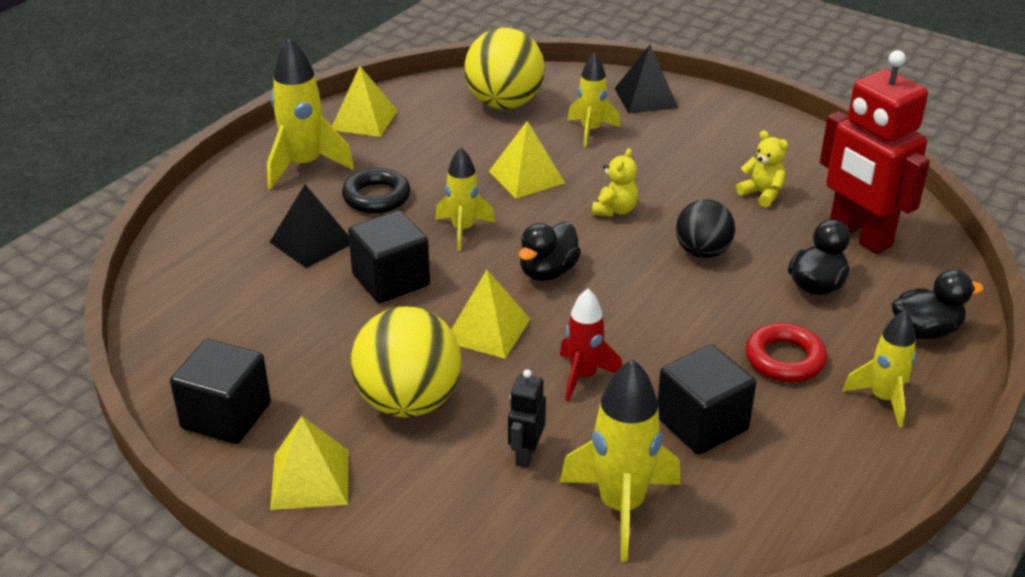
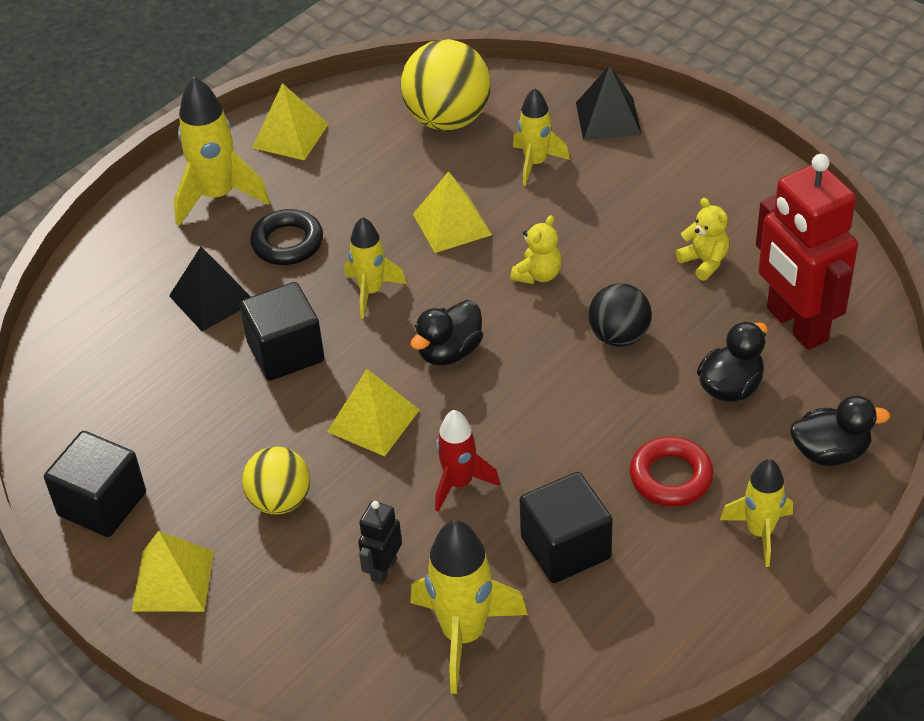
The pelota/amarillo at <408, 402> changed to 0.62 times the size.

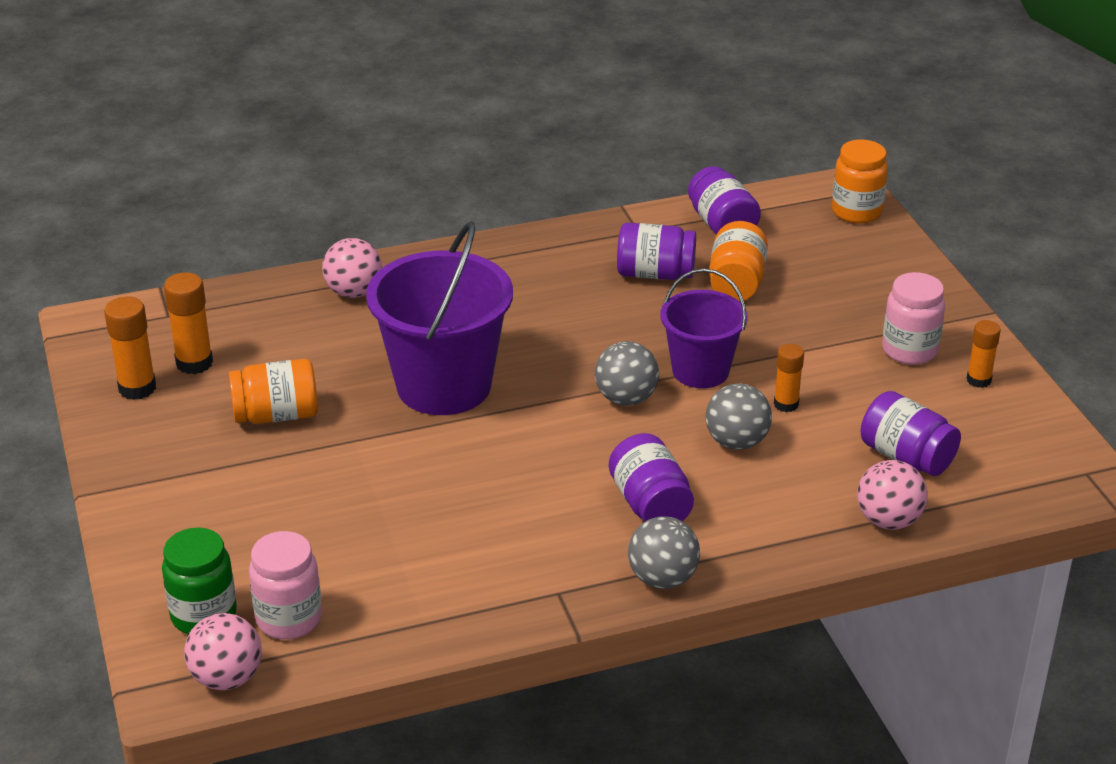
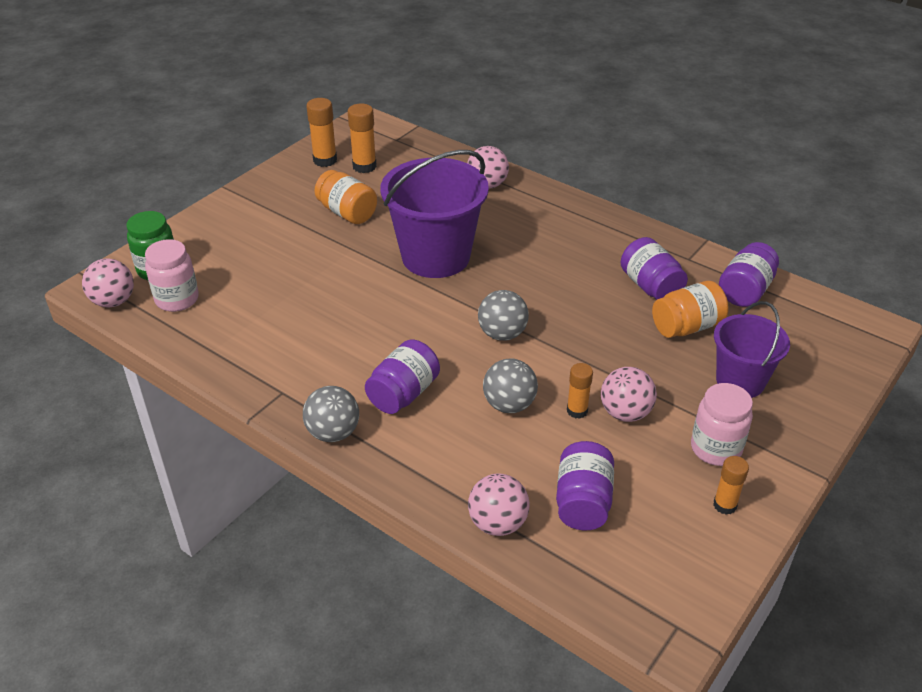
The balde/morado moved from <700, 371> to <740, 381>.
The tarro/naranja at <856, 212> disappeared.
The pelota/rosa at <625, 413> appeared.

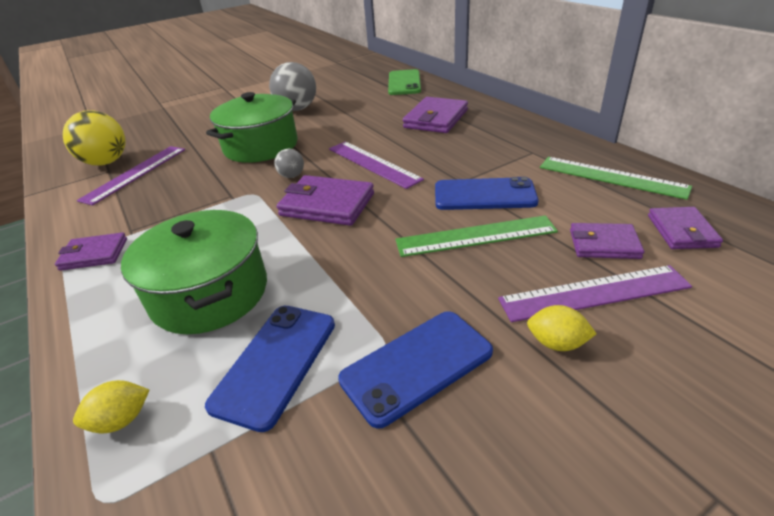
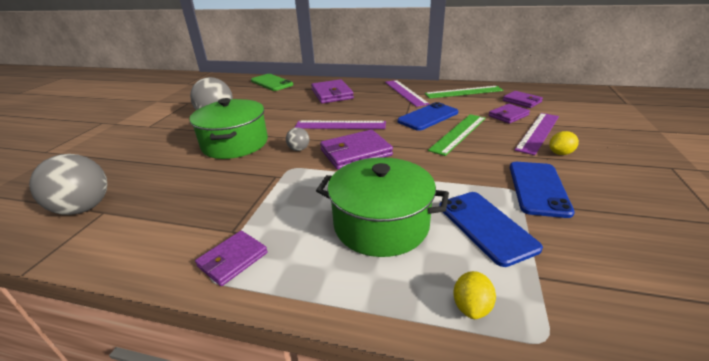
The pelota/amarillo at <106, 162> became the pelota/gris at <84, 208>.
The regla/morado moved from <135, 173> to <405, 92>.

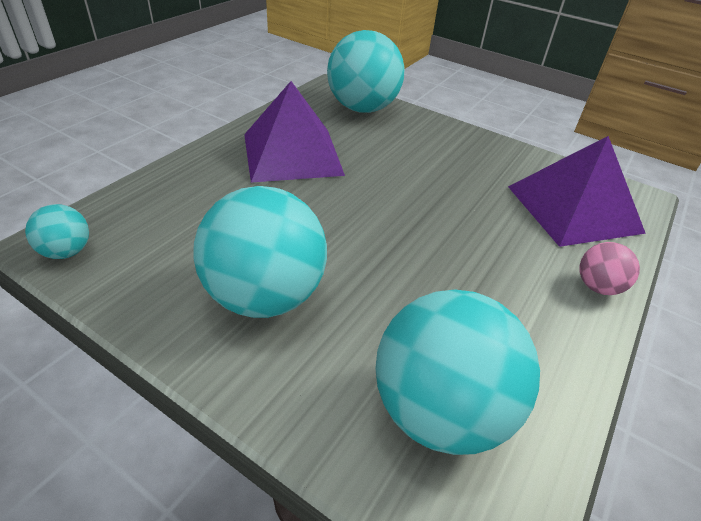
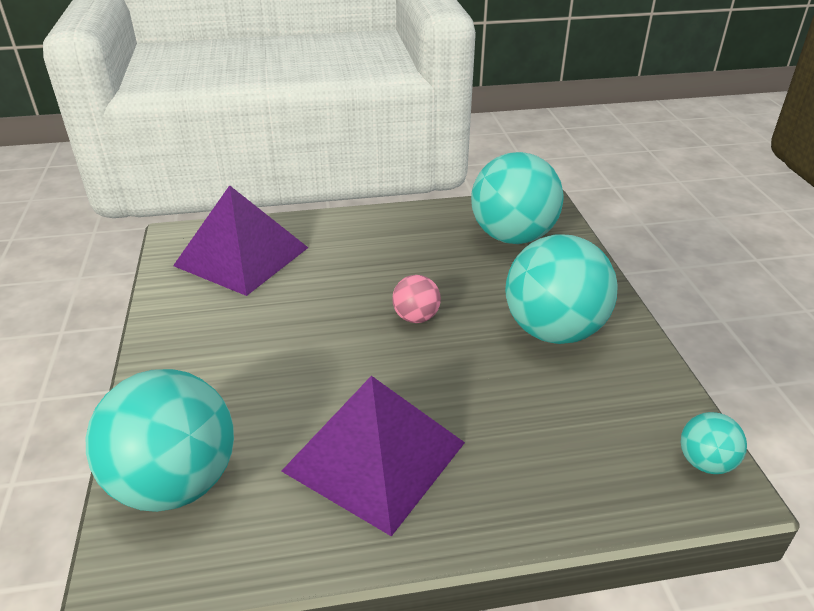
The pelota/rosa moved from <597, 287> to <416, 317>.

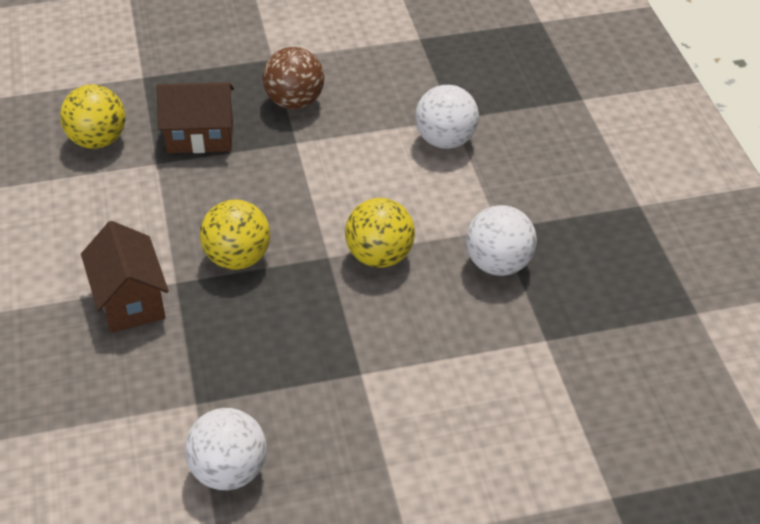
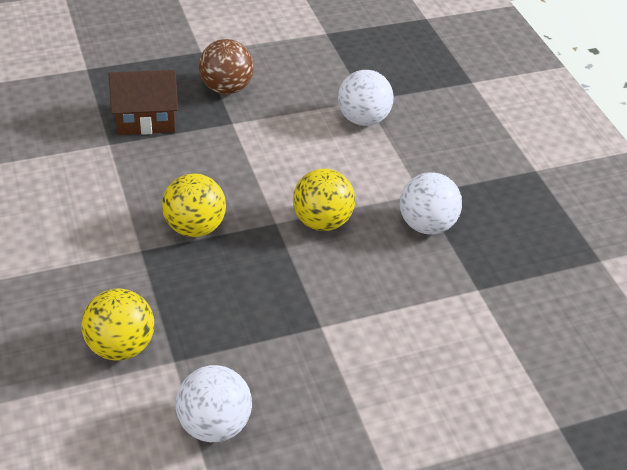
The pelota/amarillo moved from <98, 140> to <121, 346>.
The casa/marrón at <130, 300> disappeared.

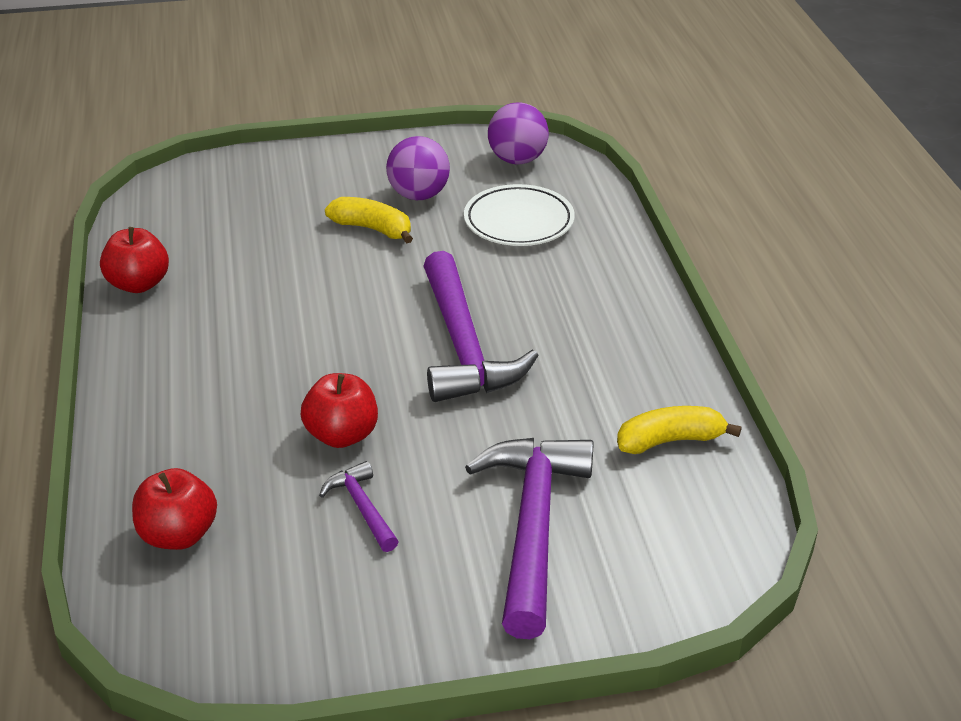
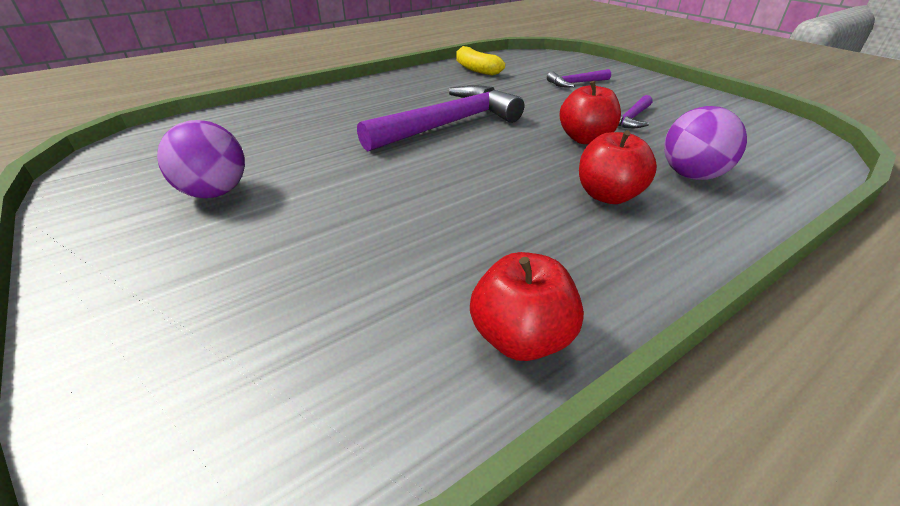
The manzana/rojo moved from <178, 535> to <608, 195>.
The plátano/amarillo at <372, 229> disappeared.
The plato/blanco at <519, 222> disappeared.
The martillo/morado at <532, 527> changed to 0.47 times the size.
The pelota/morado moved from <517, 160> to <691, 175>.

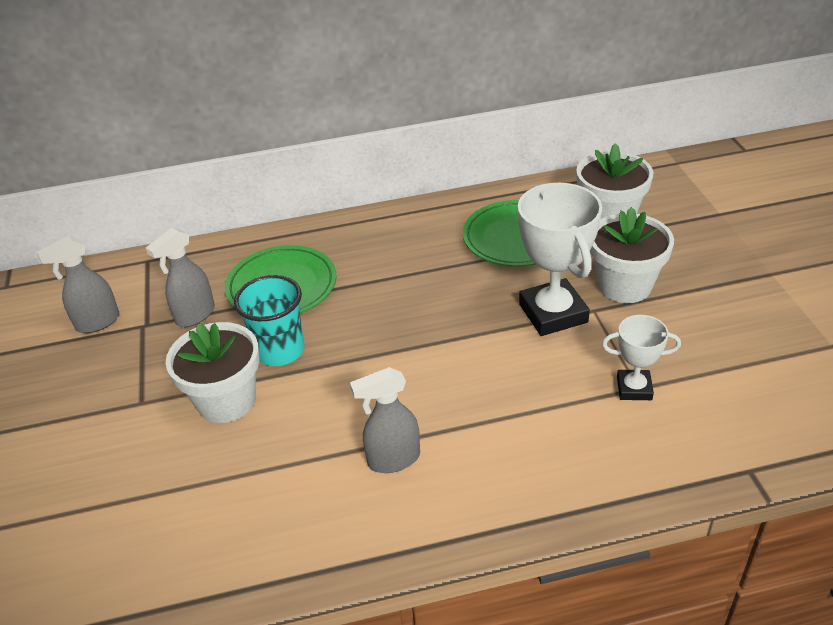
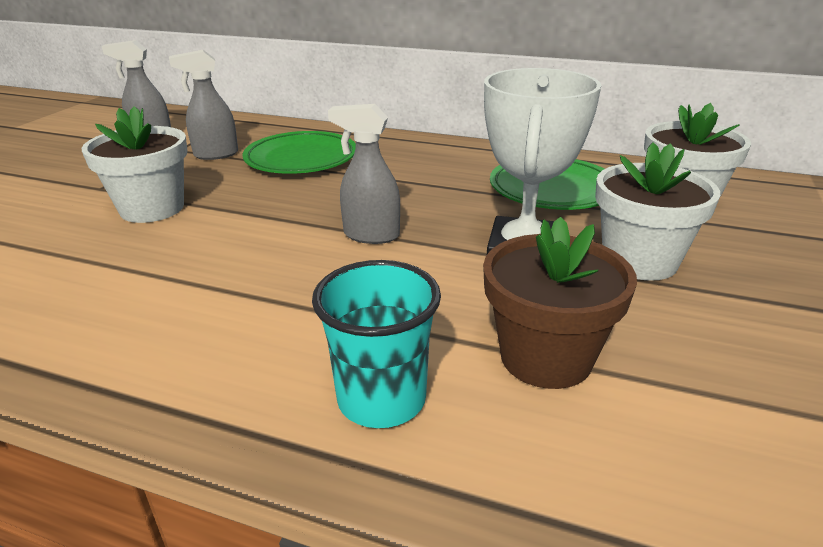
The vaso/turquesa moved from <280, 350> to <381, 399>.
The pulverizador/gris moved from <393, 459> to <370, 235>.
The trofeo/blanco at <634, 388> was replaced by the maceta/marrón at <546, 357>.

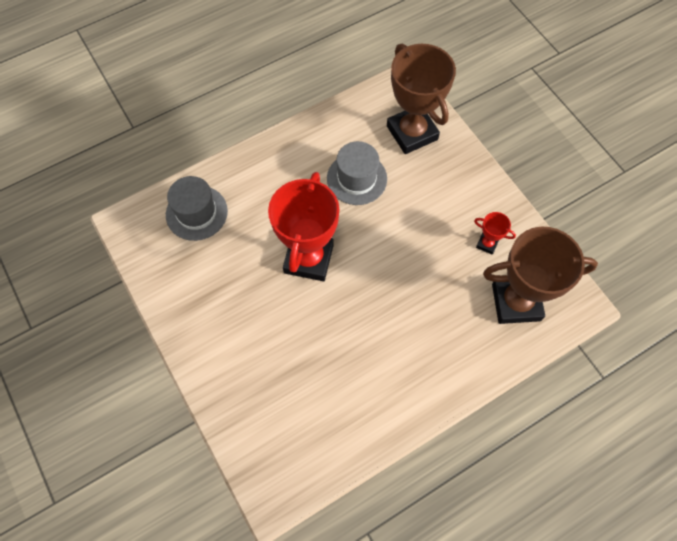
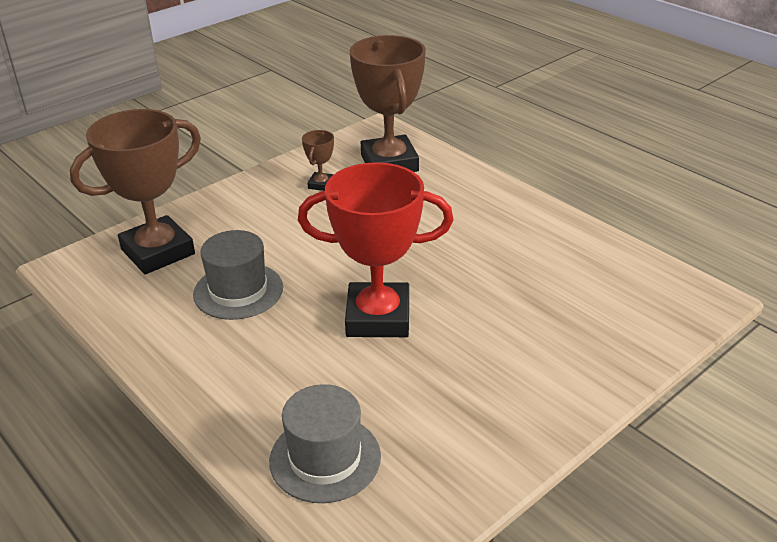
The trofeo/rojo at <487, 244> became the trofeo/marrón at <321, 184>.

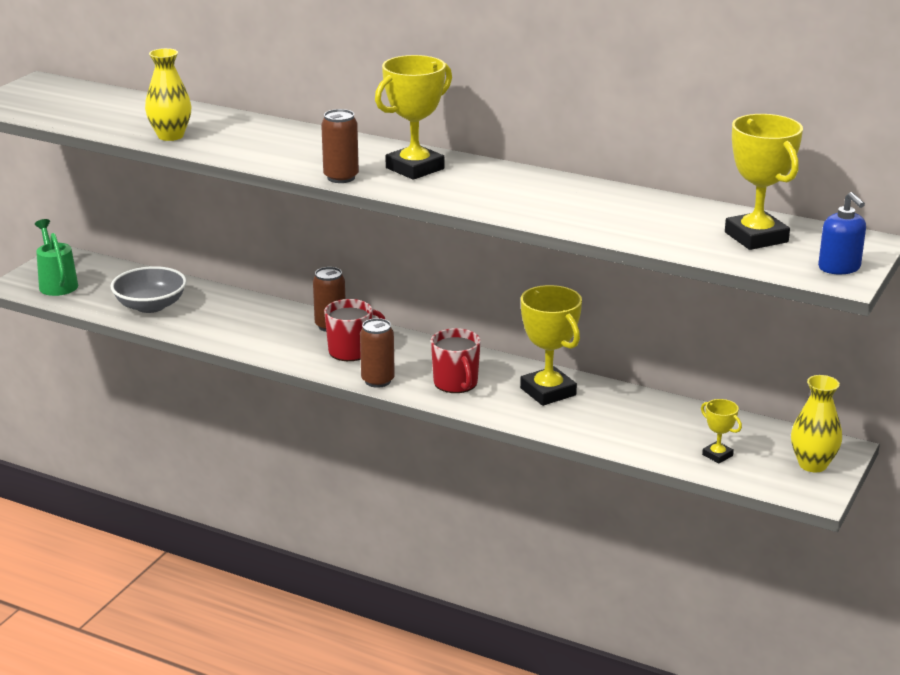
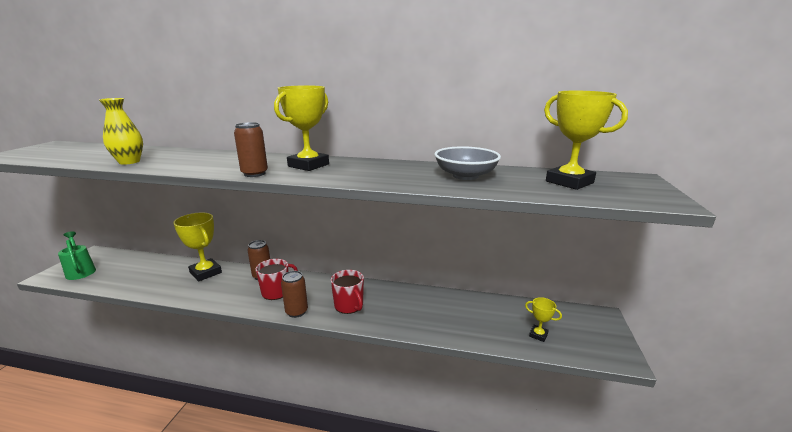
The cuenco/gris moved from <150, 306> to <465, 176>.
The trofeo/amarillo moved from <548, 392> to <205, 272>.
The florero/amarillo at <812, 464> disappeared.
The dispensador de jabón/azul at <839, 268> disappeared.

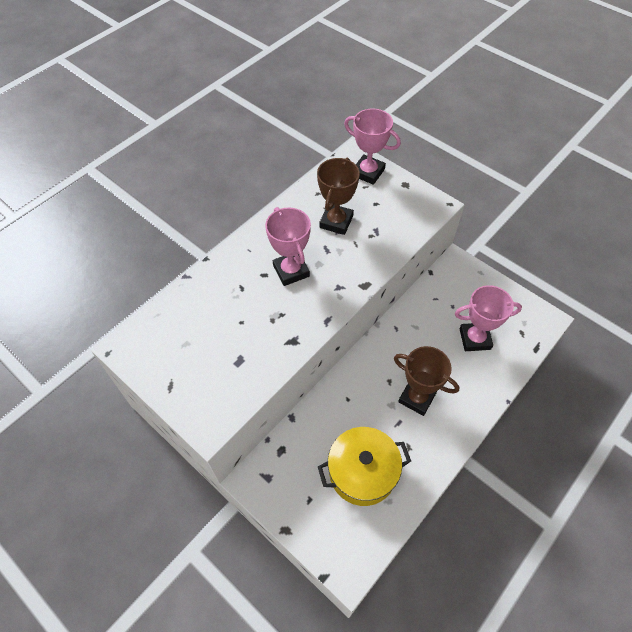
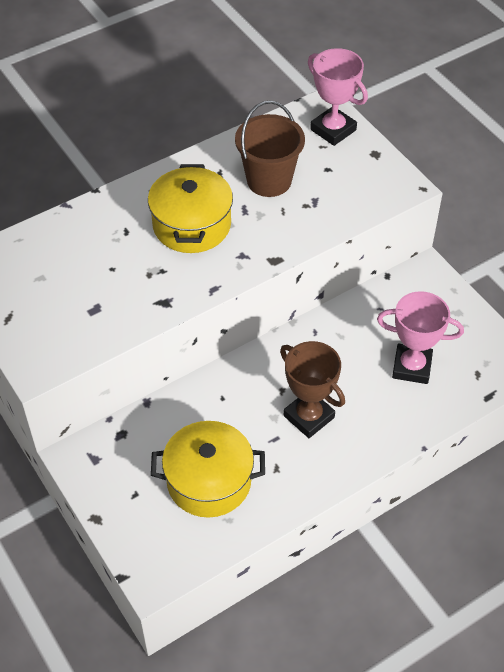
The trofeo/rosa at <291, 271> was replaced by the olla/amarillo at <192, 225>.
The trofeo/marrón at <336, 222> was replaced by the balde/marrón at <269, 180>.

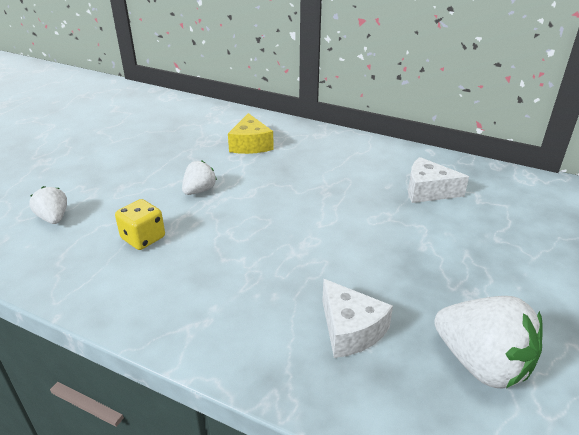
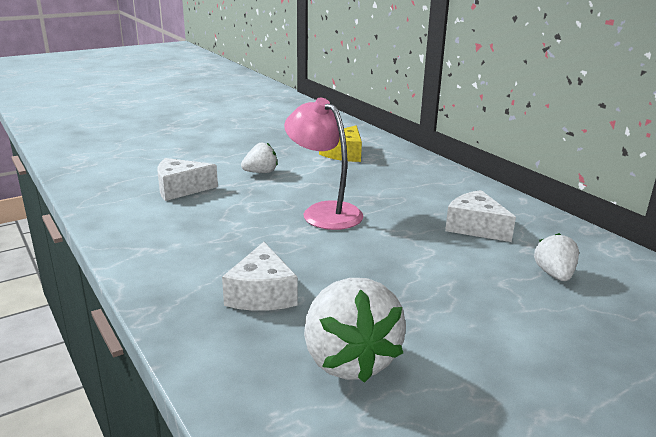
The fresa/blanco moved from <54, 218> to <554, 274>.
The dado/amarillo at <143, 238> was replaced by the queso/blanco at <181, 189>.
The lámpara/rosa at <324, 212> appeared.

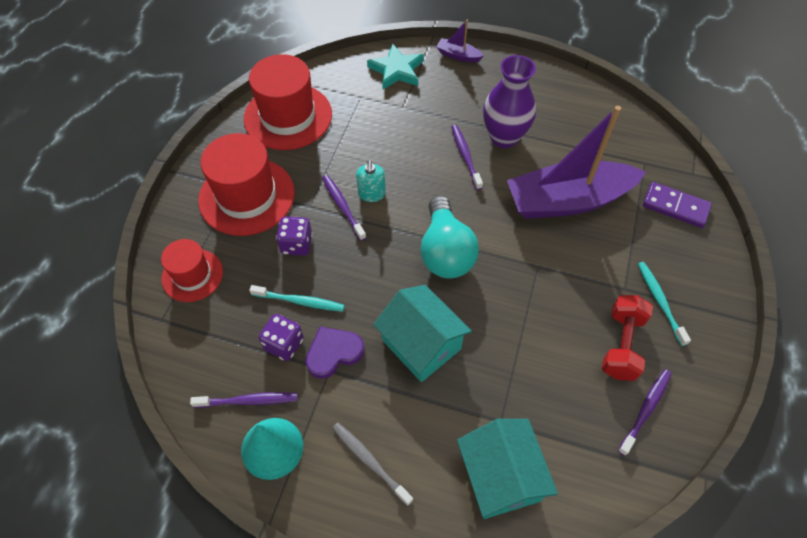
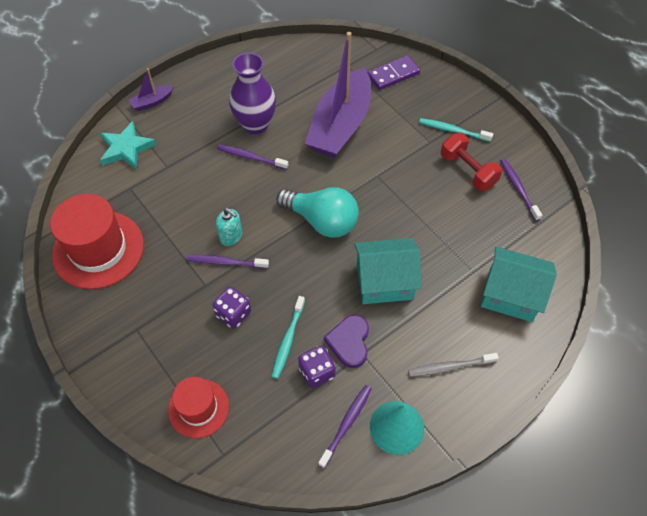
The sombrero/rojo at <247, 196> disappeared.
The cepillo de dientes/turquesa at <300, 301> turned 150 degrees clockwise.

